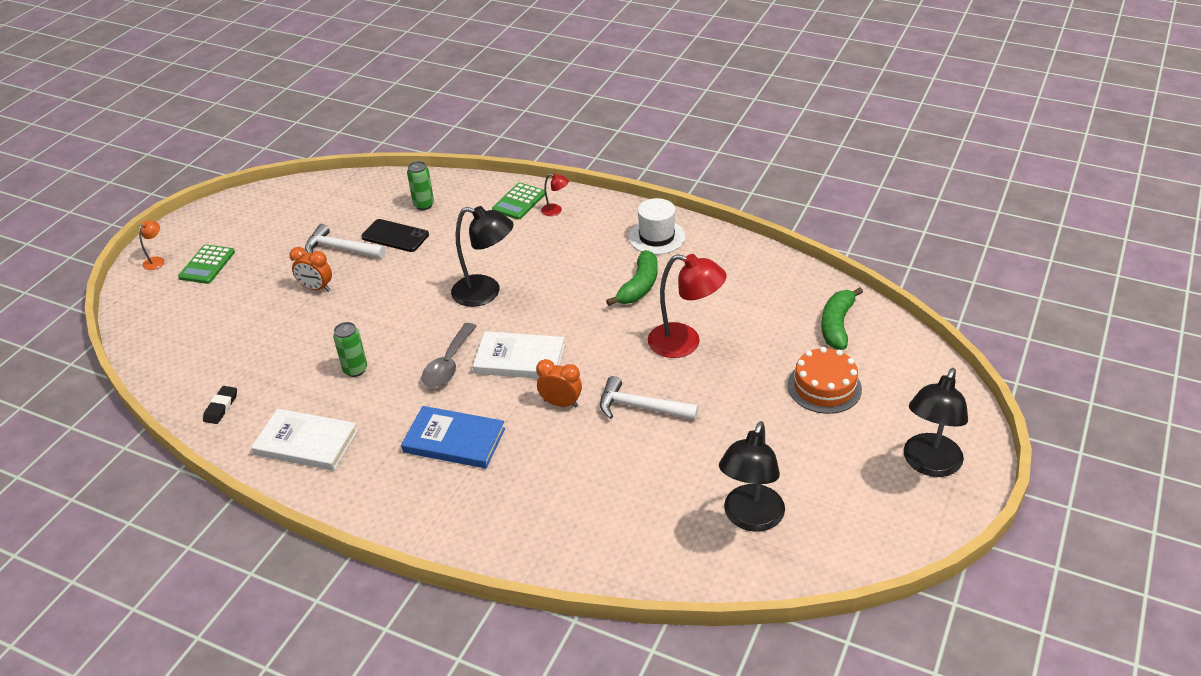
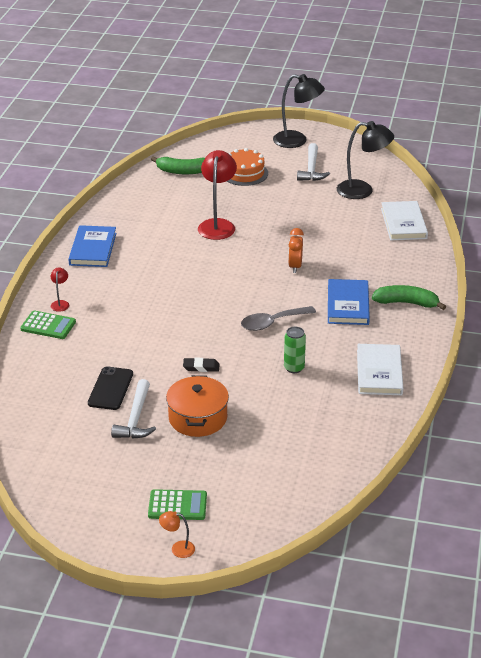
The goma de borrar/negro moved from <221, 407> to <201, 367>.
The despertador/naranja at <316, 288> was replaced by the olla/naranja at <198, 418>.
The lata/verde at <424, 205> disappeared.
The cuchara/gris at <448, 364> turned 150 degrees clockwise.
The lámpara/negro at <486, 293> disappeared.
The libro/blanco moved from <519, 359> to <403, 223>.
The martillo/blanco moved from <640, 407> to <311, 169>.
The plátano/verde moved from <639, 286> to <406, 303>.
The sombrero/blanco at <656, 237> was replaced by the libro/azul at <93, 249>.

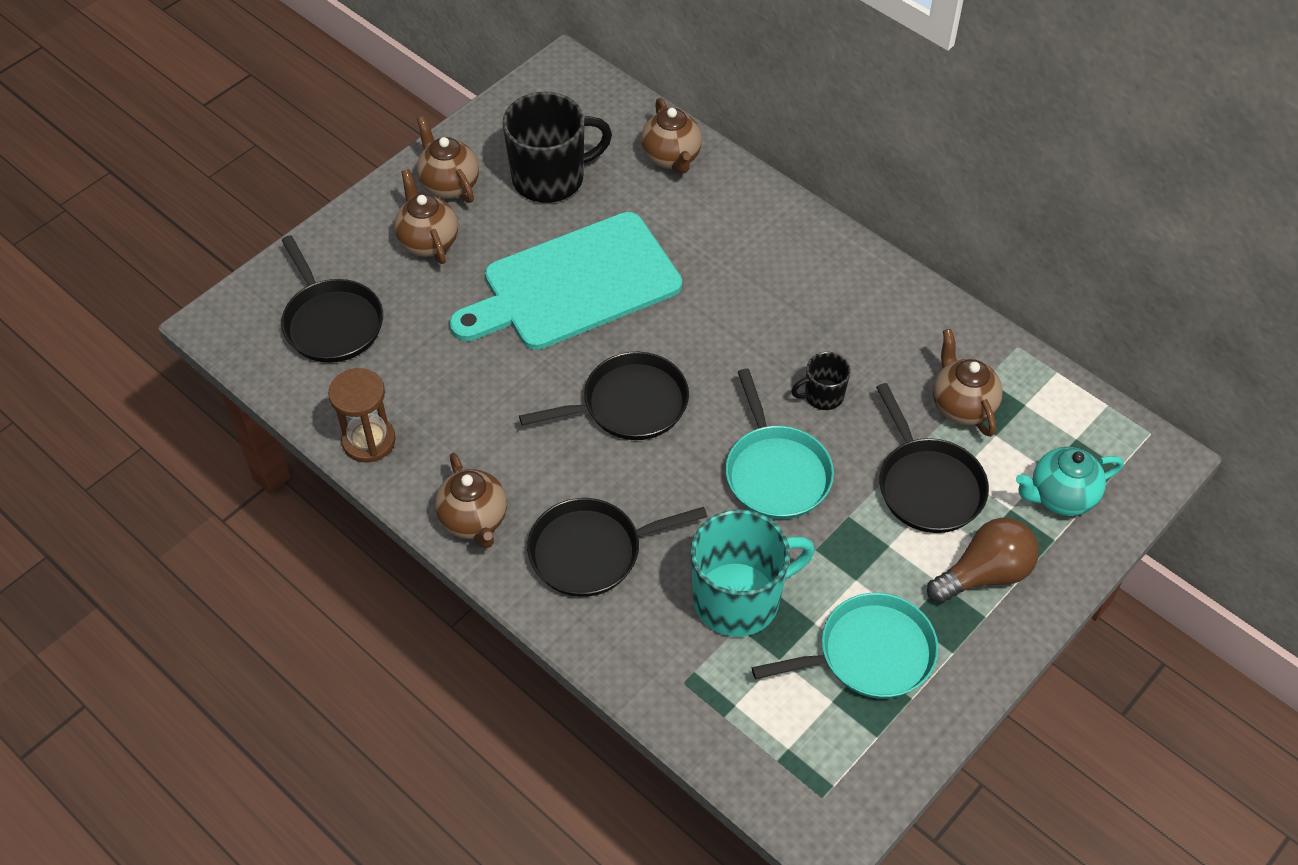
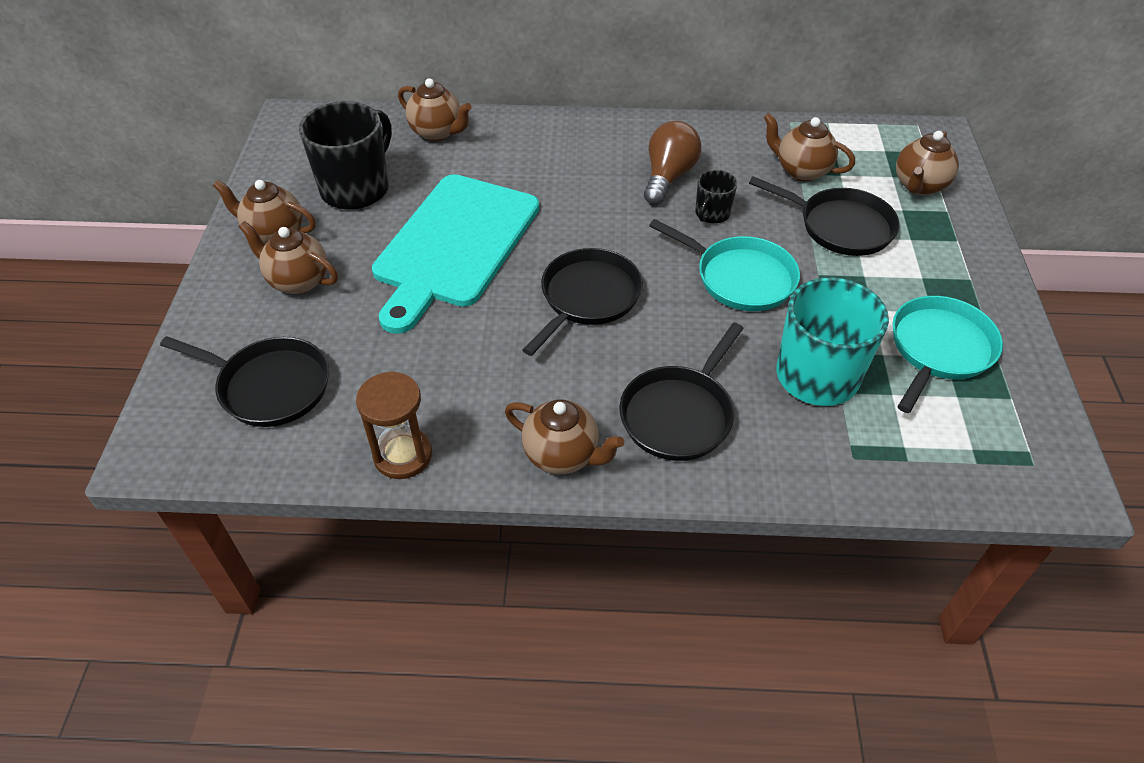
The bombilla/marrón moved from <984, 574> to <668, 177>.
The tetera/turquesa at <1060, 497> became the tetera/marrón at <919, 186>.

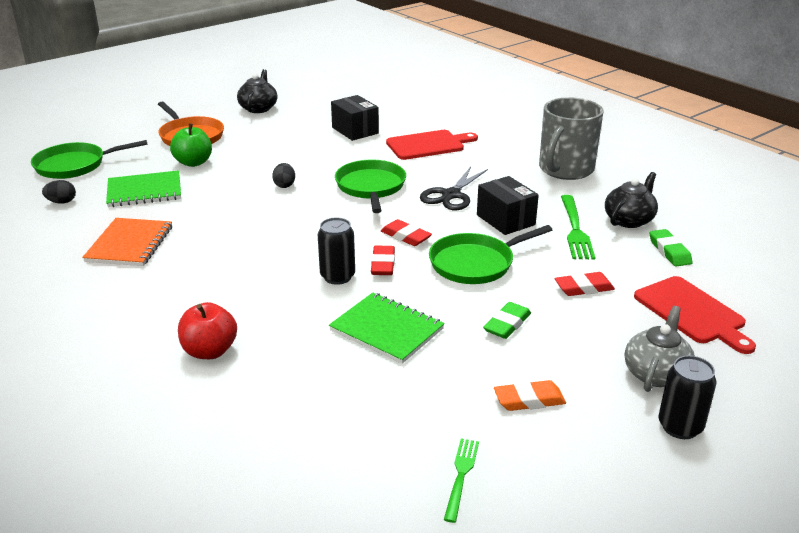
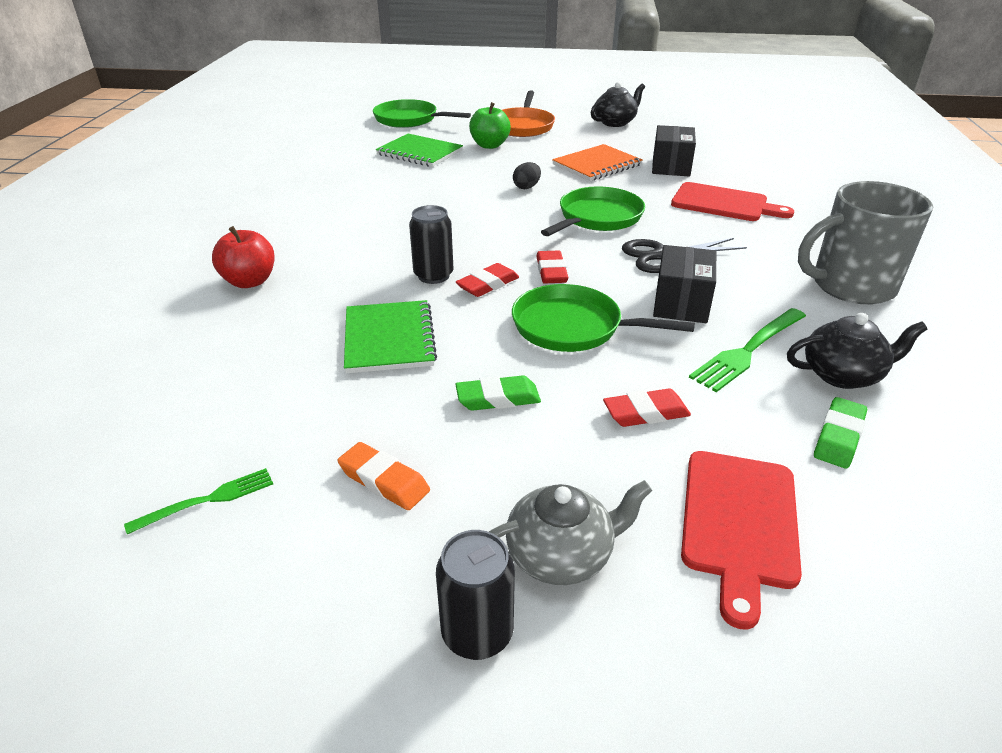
The huevo/negro at <61, 202> disappeared.
The cuaderno/naranja moved from <130, 244> to <597, 165>.
The goma de borrar/rojo at <584, 288> turned 45 degrees counterclockwise.

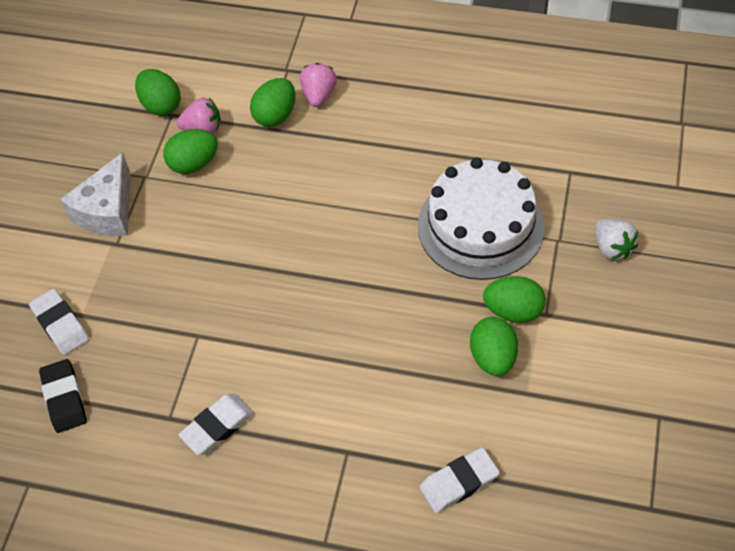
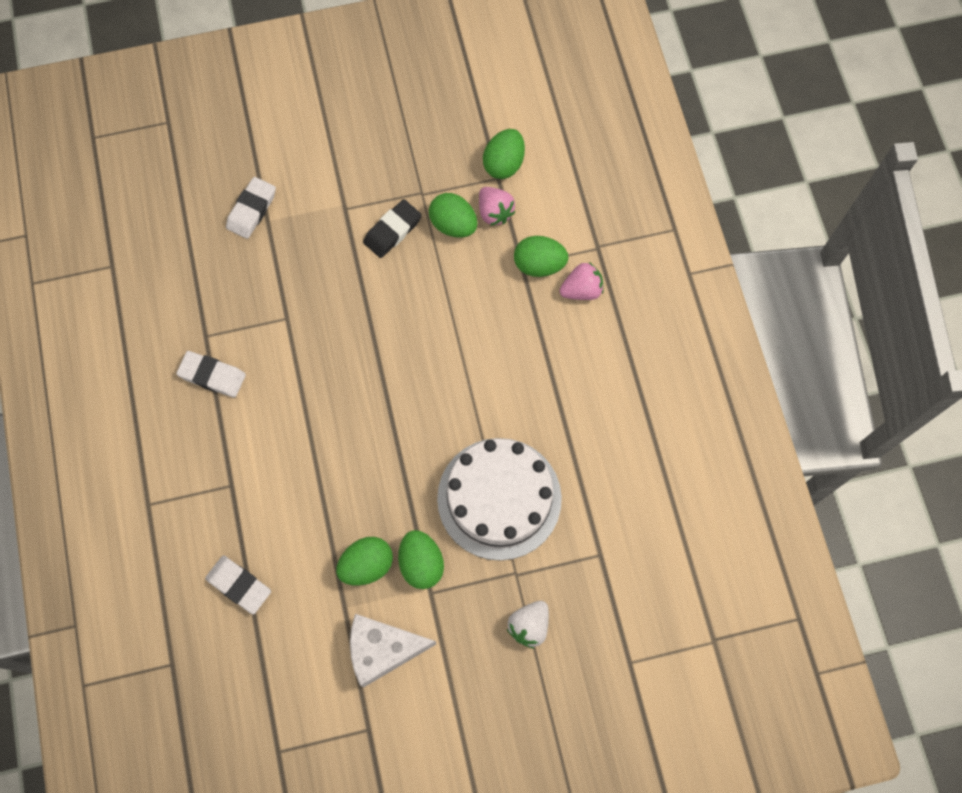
The goma de borrar/negro moved from <64, 398> to <392, 231>.
The queso/blanco moved from <107, 211> to <383, 649>.

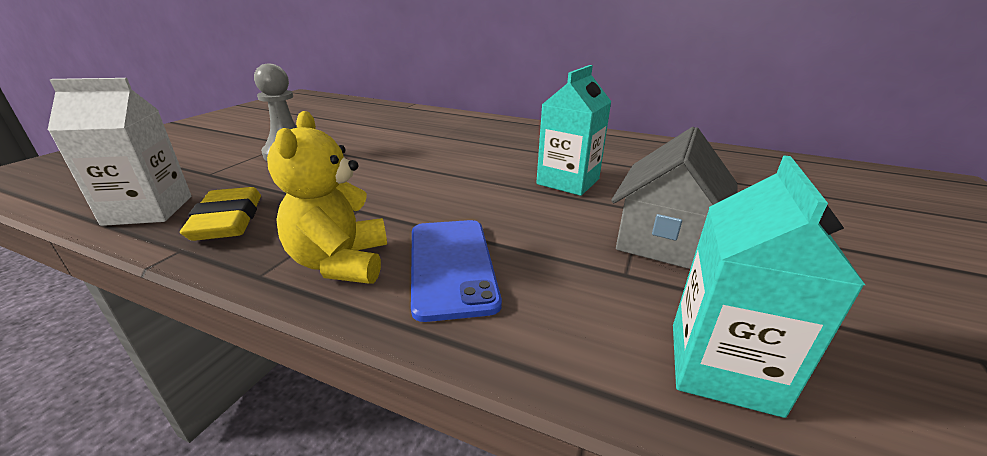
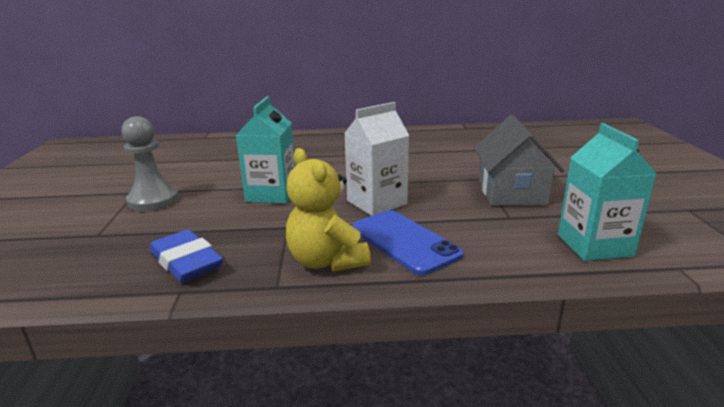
The cartón de leche/blanco moved from <149, 210> to <377, 202>.
The goma de borrar/amarillo at <228, 220> became the goma de borrar/azul at <186, 262>.
The cartón de leche/turquesa moved from <568, 181> to <271, 194>.

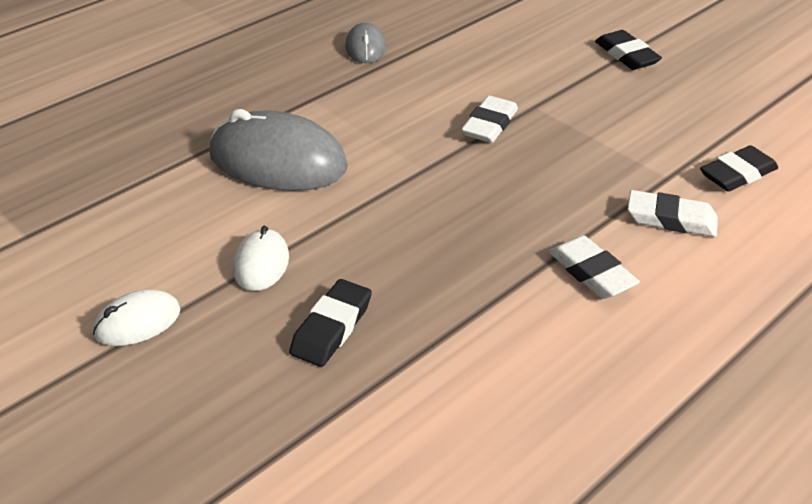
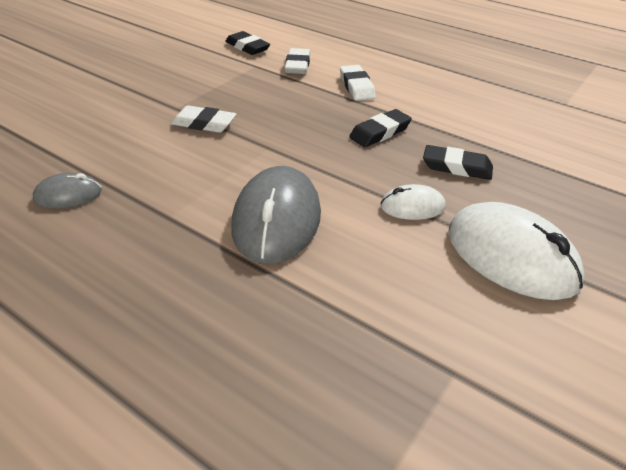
The ratón/blanco at <137, 322> changed to 1.96 times the size.
The goma de borrar/blanco at <591, 273> turned 60 degrees counterclockwise.
The goma de borrar/negro moved from <626, 55> to <380, 132>.

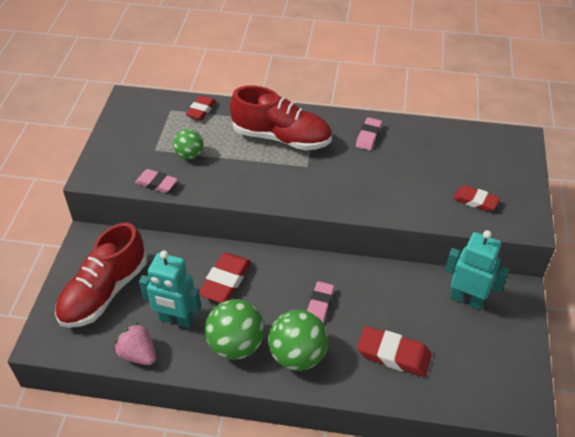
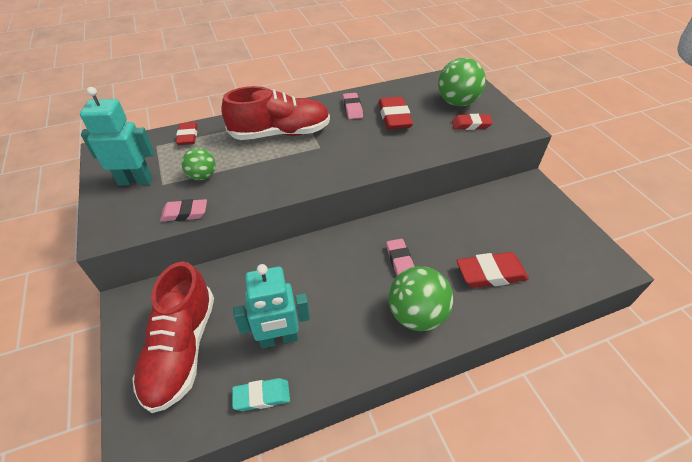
The fresa/rosa at <138, 354> was replaced by the goma de borrar/turquesa at <262, 396>.
The goma de borrar/rojo moved from <225, 281> to <394, 117>.
The pelota/verde moved from <236, 345> to <457, 102>.
The robot/turquesa moved from <467, 299> to <135, 181>.

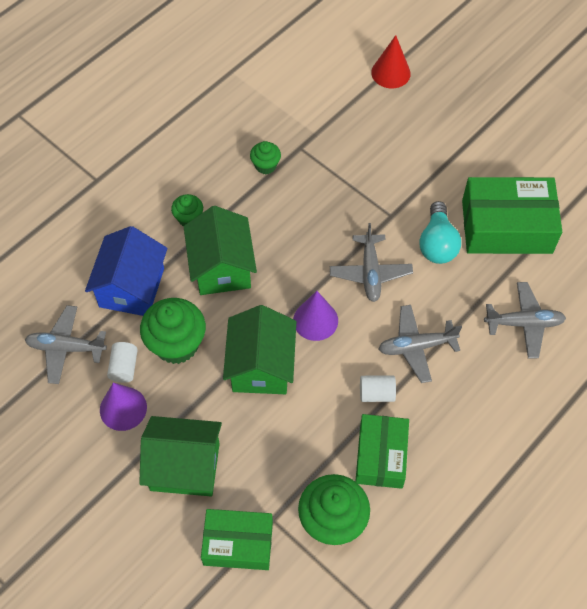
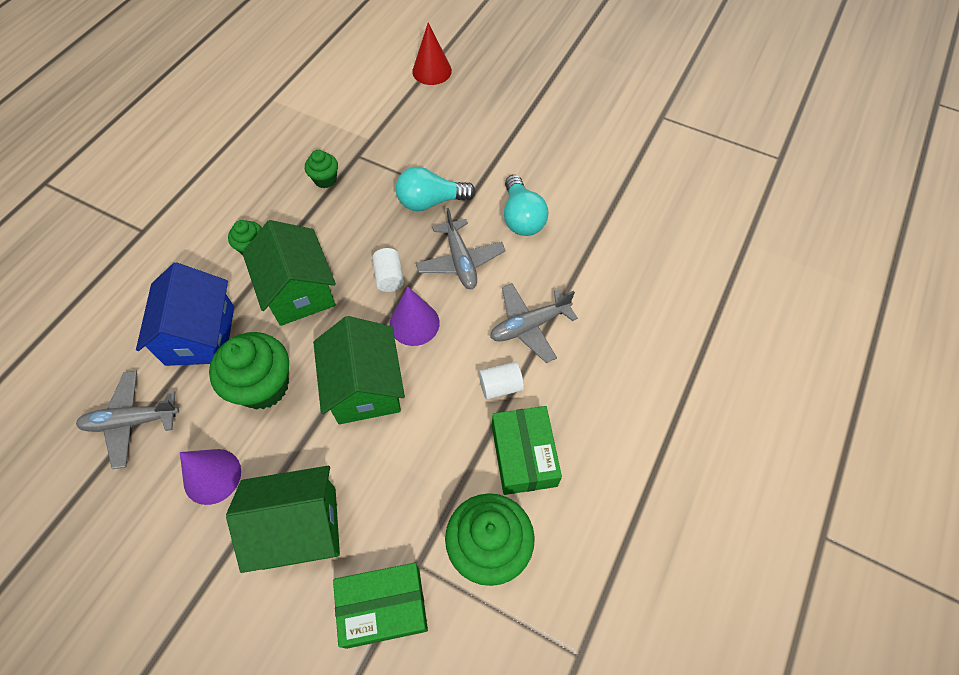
The cilindro/blanco moved from <124, 367> to <389, 277>.
The caja/verde at <506, 226> disappeared.
The avión/gris at <524, 323> disappeared.
The bombilla/turquesa at <430, 201> appeared.

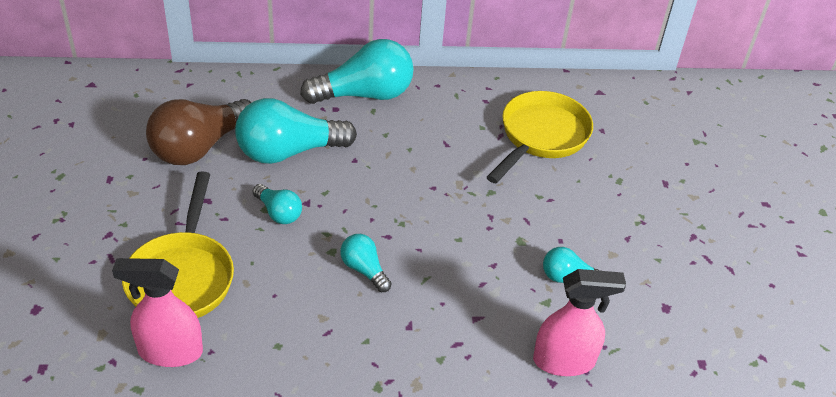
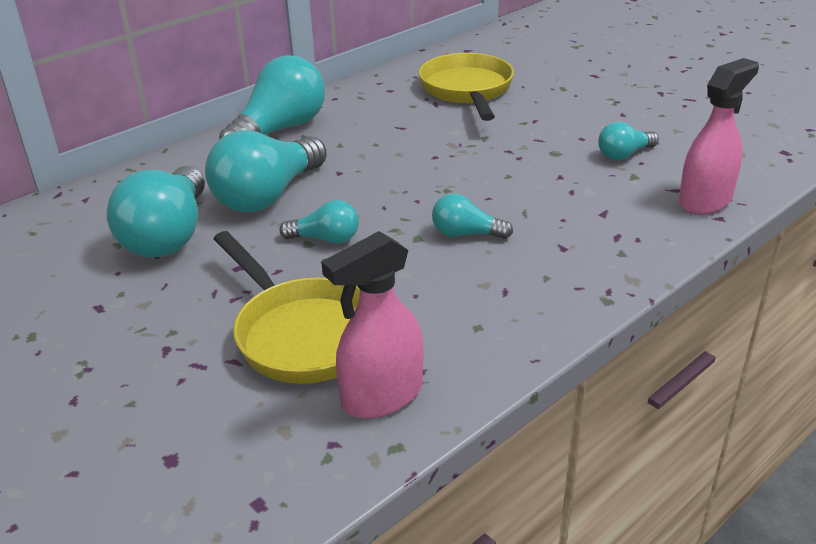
The bombilla/marrón at <199, 147> became the bombilla/turquesa at <168, 235>.

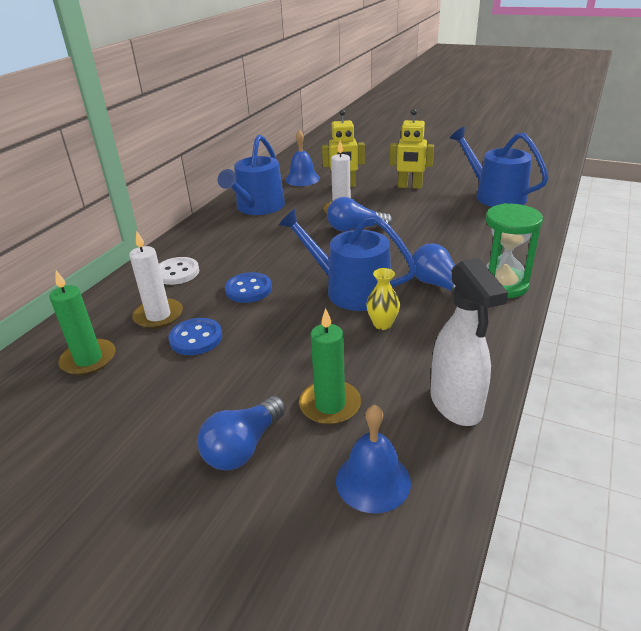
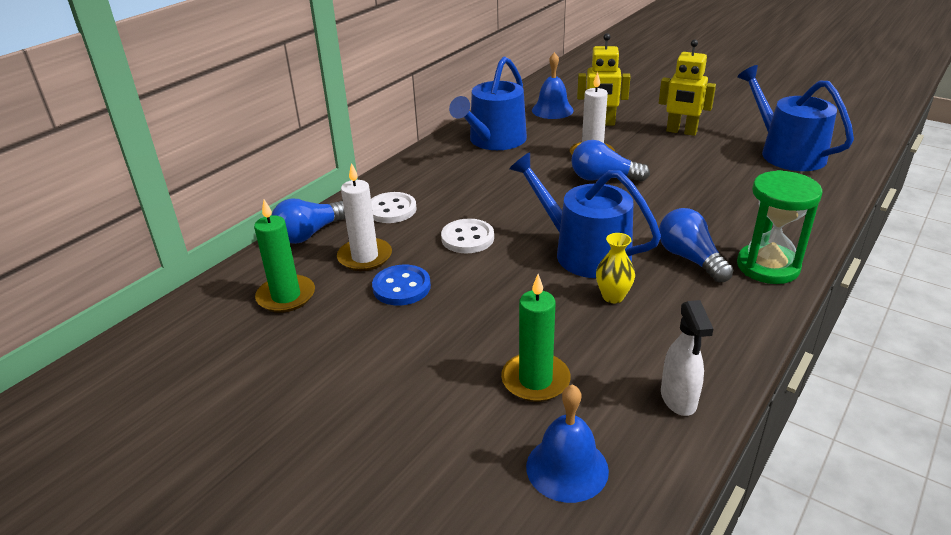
The bombilla/azul moved from <243, 447> to <309, 234>.
The botón/azul at <248, 289> became the botón/blanco at <467, 238>.
The pulverizador/blanco at <456, 404> changed to 0.65 times the size.

